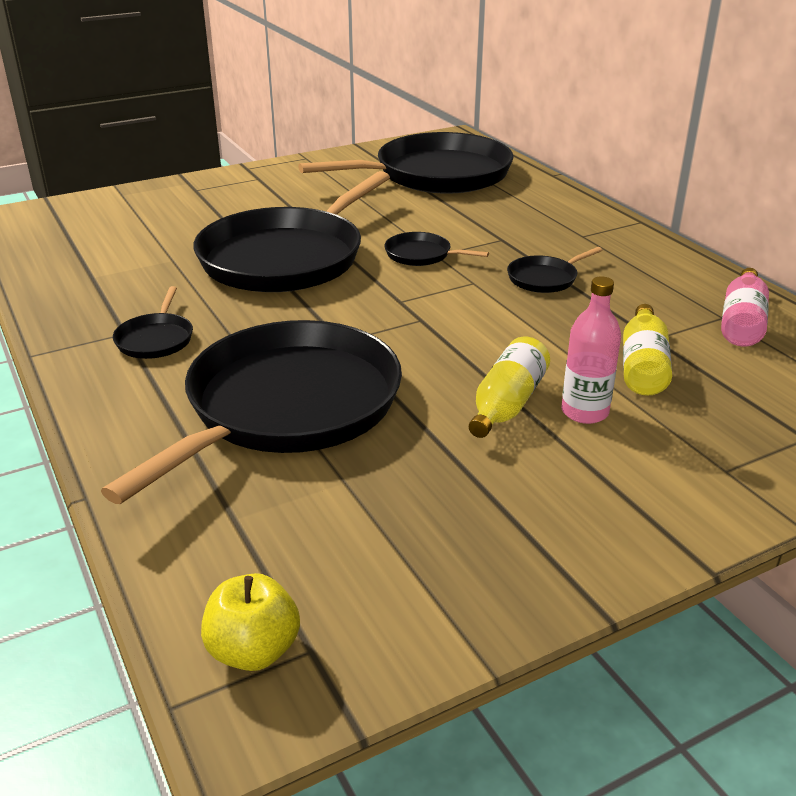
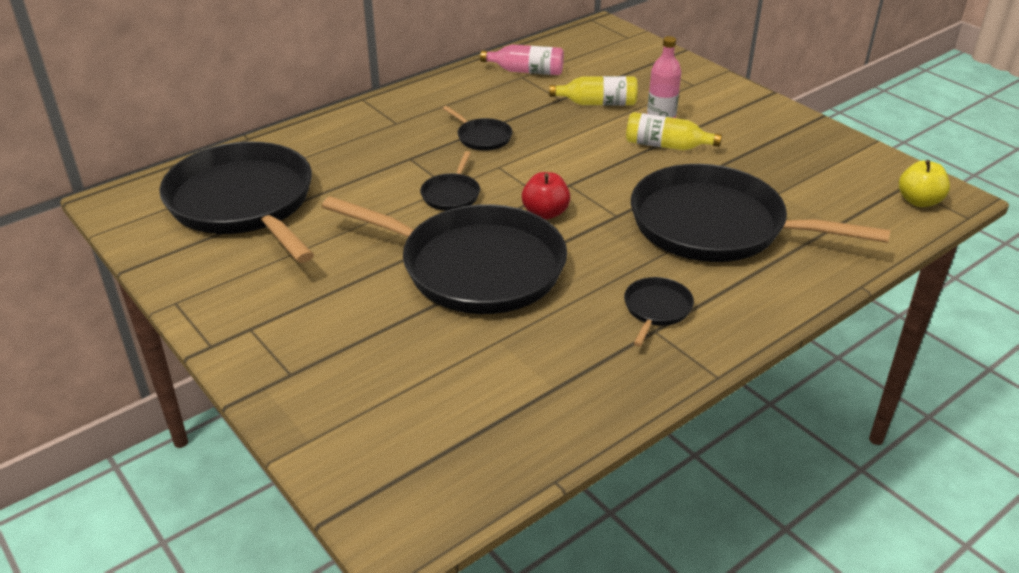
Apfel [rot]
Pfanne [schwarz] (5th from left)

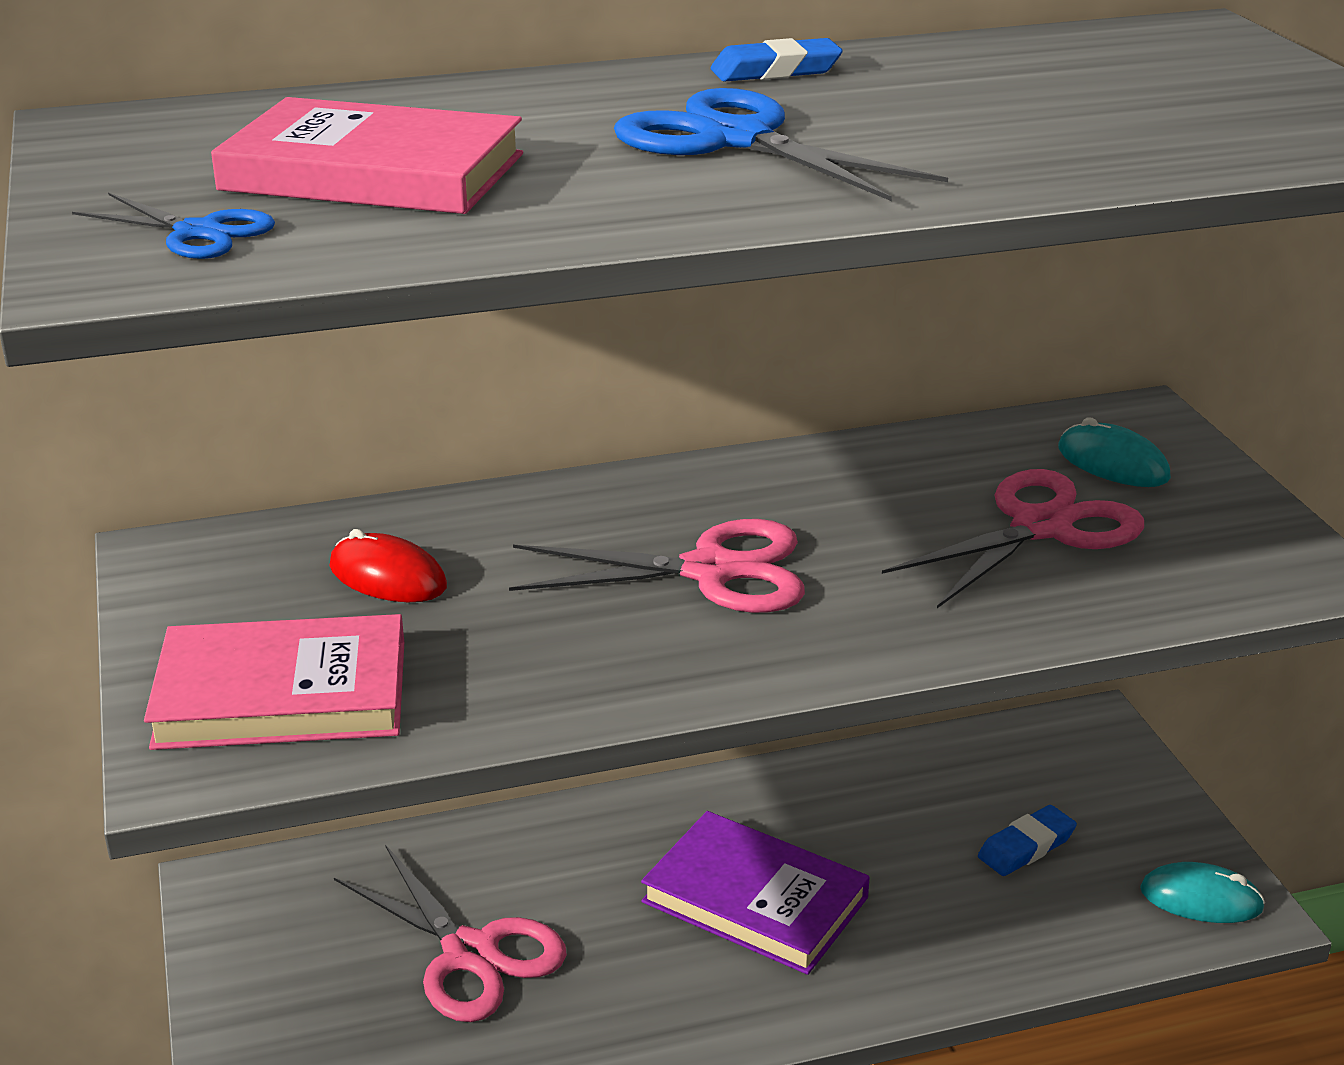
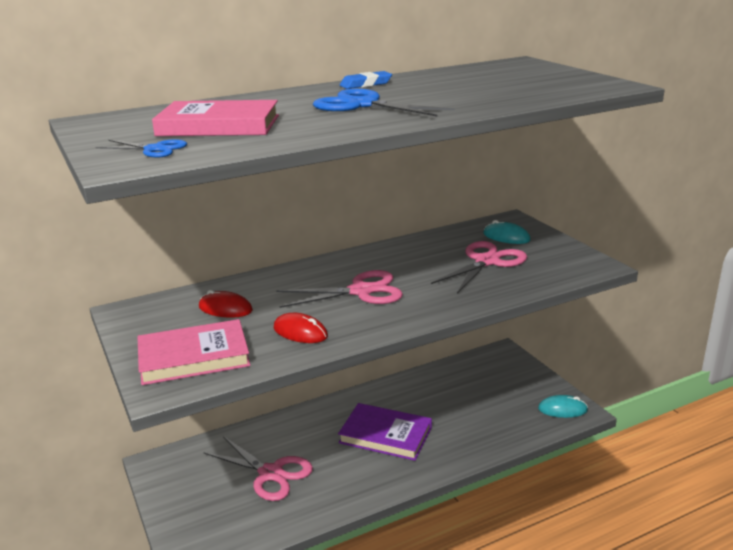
Computermaus [rot] (2nd from left)
Radiergummi [blau] (2nd from left in the first image)

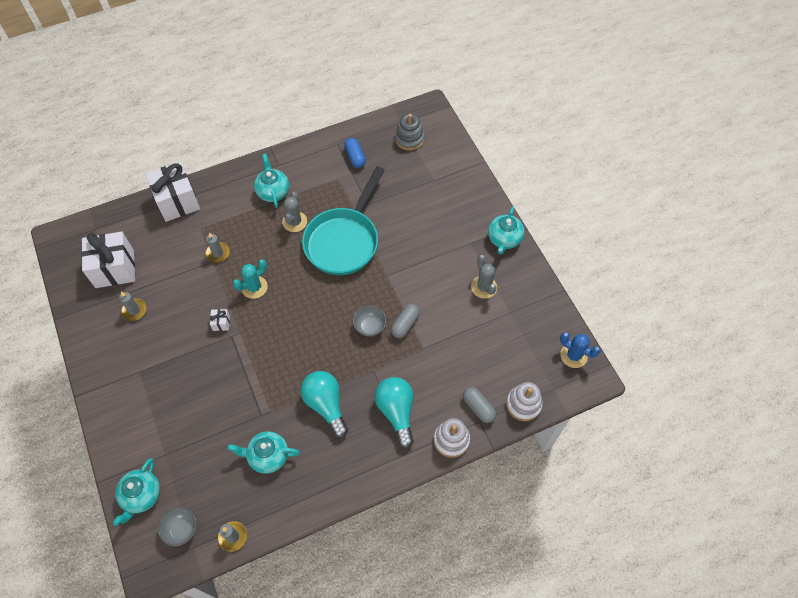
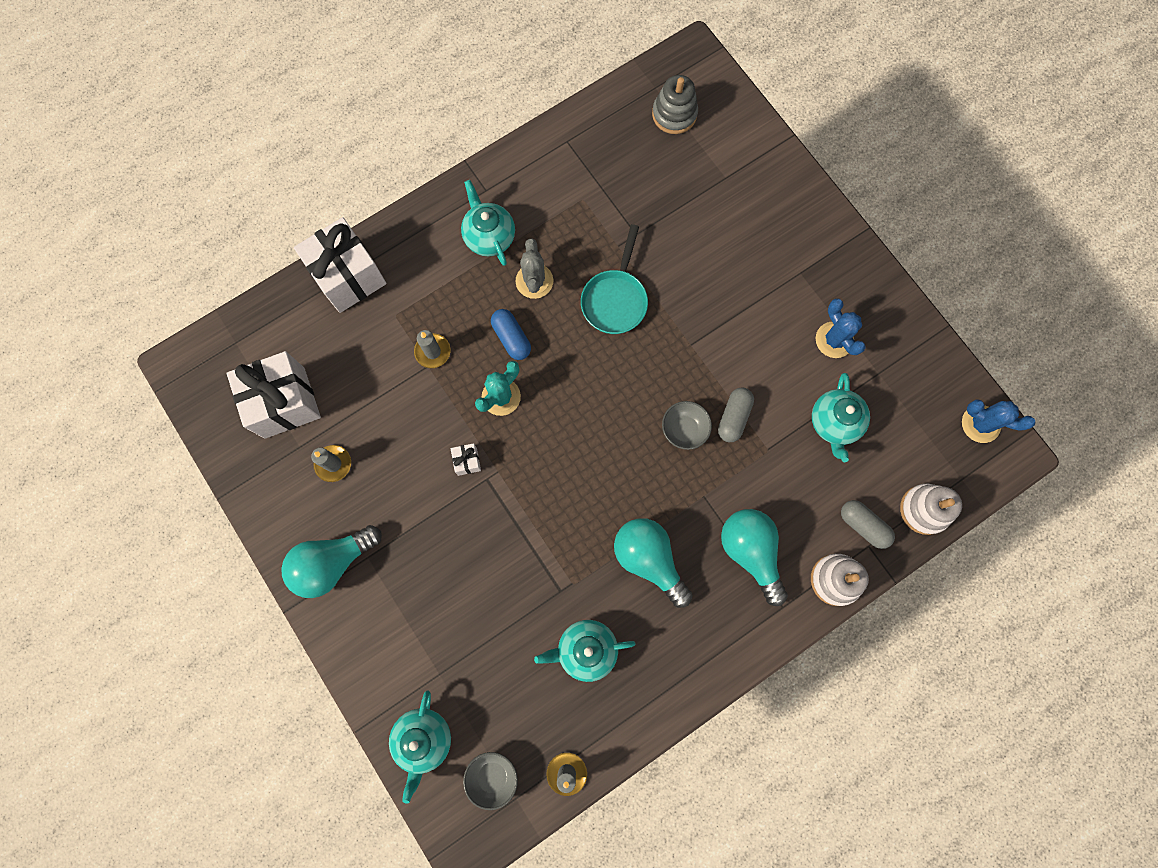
Glühbirne [türkis] (1st from left)
Kapsel [blau]
Pfanne [türkis]
Teekanne [türkis] (4th from left)
Kaktus [blau] (1st from left)

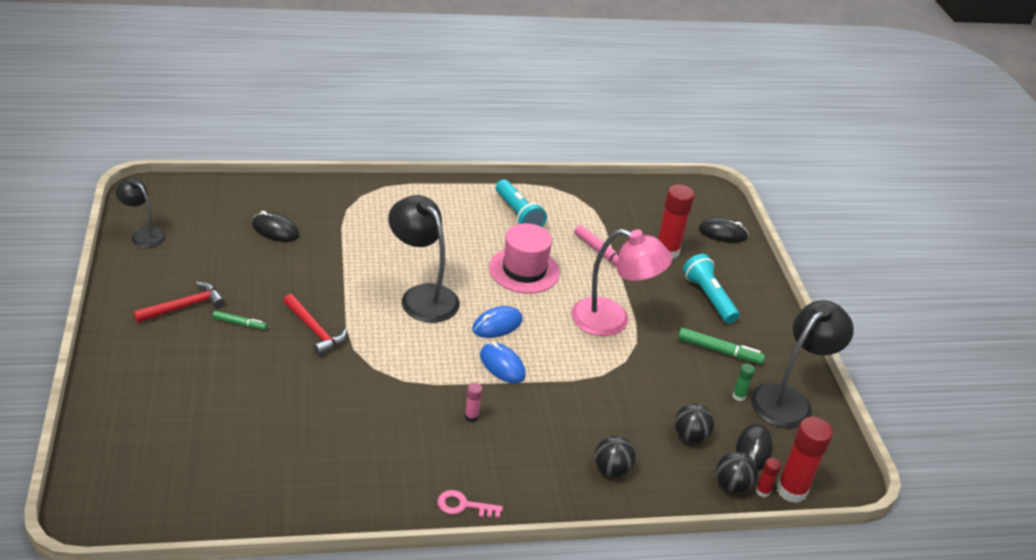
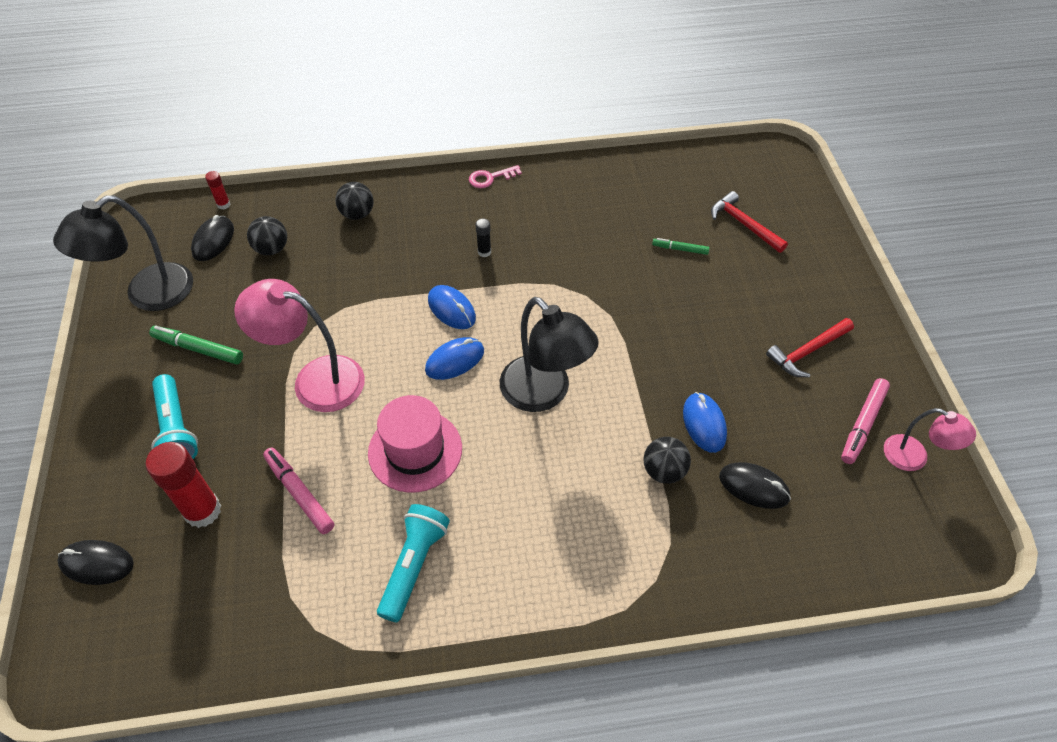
Taschenlampe [türkis] (2nd from left)
Schlüssel [rosa]
Klebestift [schwarz]
Ball [schwarz] (3rd from left)
Filzstift [grün] (2nd from left)
Computermaus [blau] (3rd from left)
Hammer [rot] (1st from left)
Filzstift [rosa] (2nd from left)
Lampe [rosa] (2nd from left)
Klebestift [grün]
Klebestift [rot] (3rd from left in the first image)

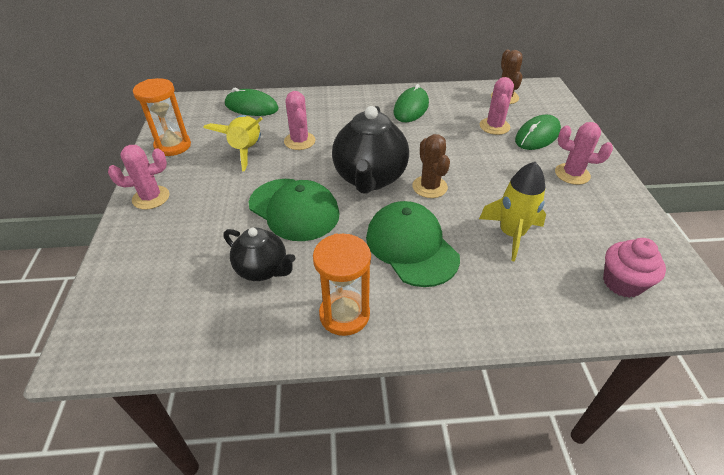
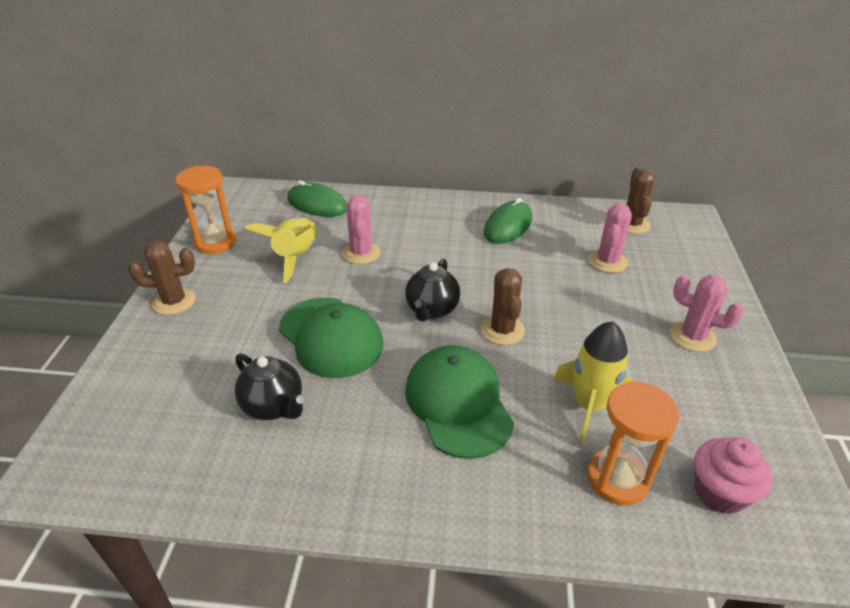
Kaktus [braun] (1st from left)
Teekanne [schwarz] (2nd from left)
Sanduhr [orange] (2nd from left)
Computermaus [grün] (3rd from left in the first image)

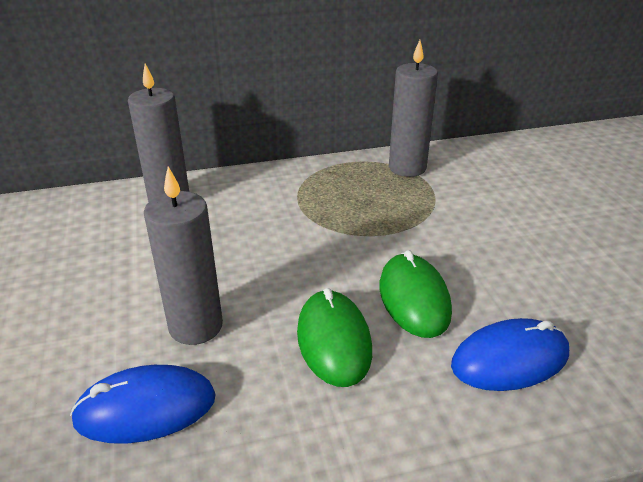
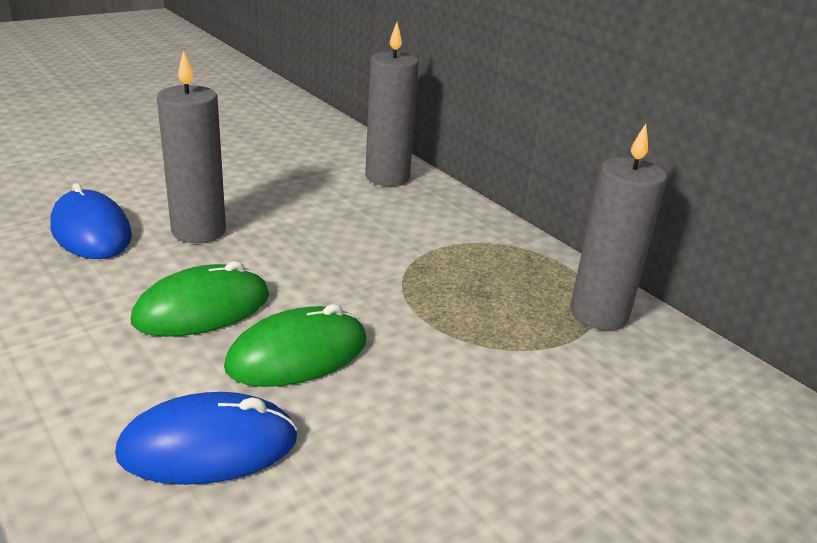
Computermaus [blau] (2nd from left)

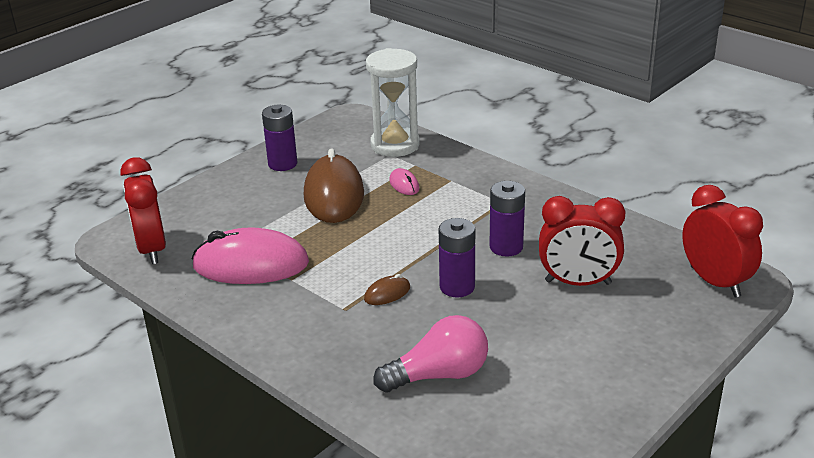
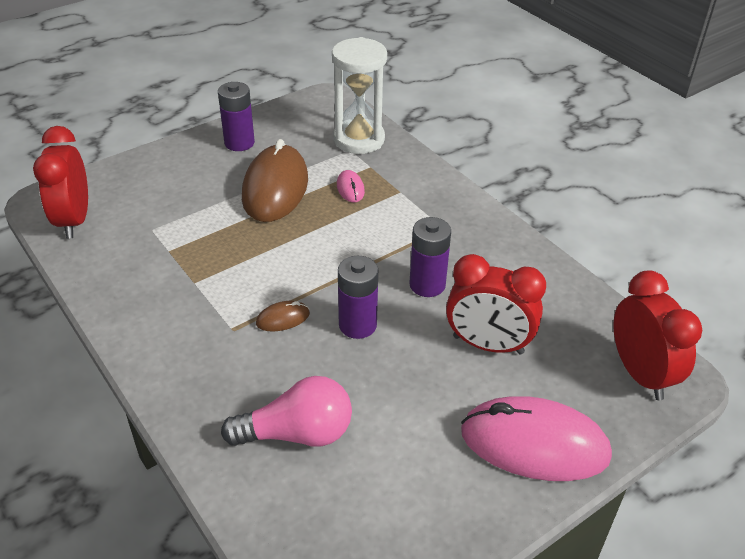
Computermaus [rosa] (2nd from left)

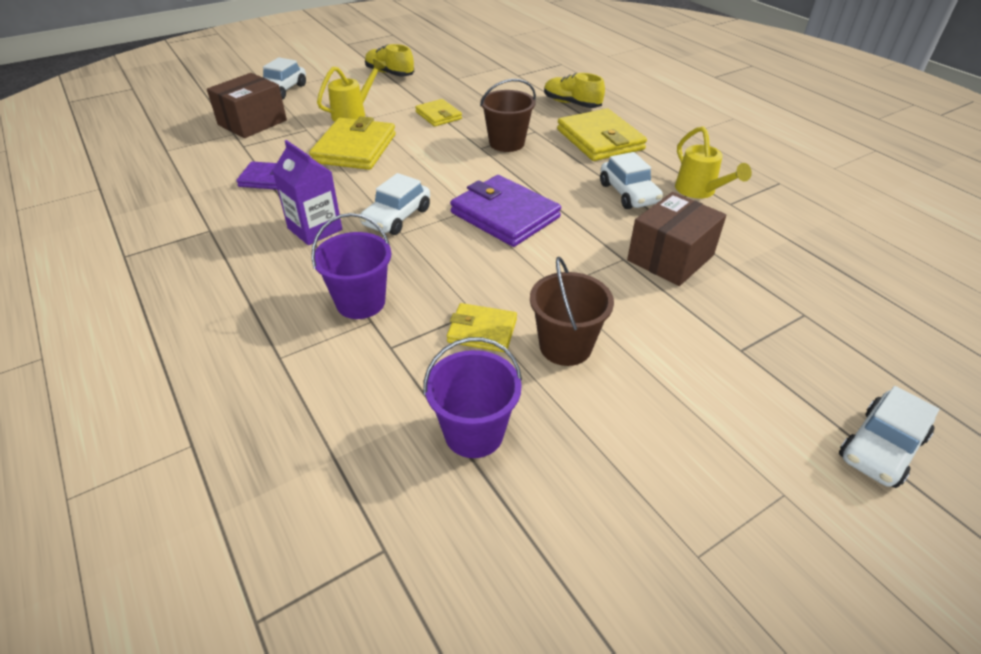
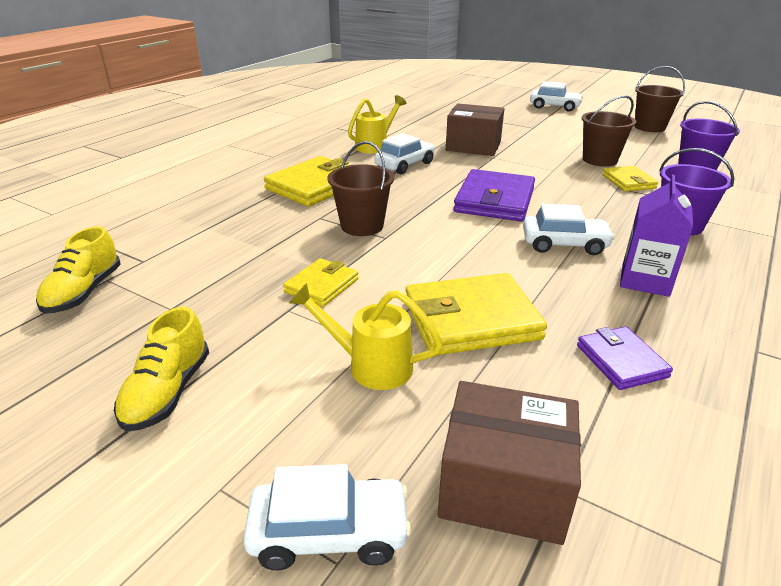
Schuh [gelb] (1st from left)
Eimer [braun] (3rd from left)

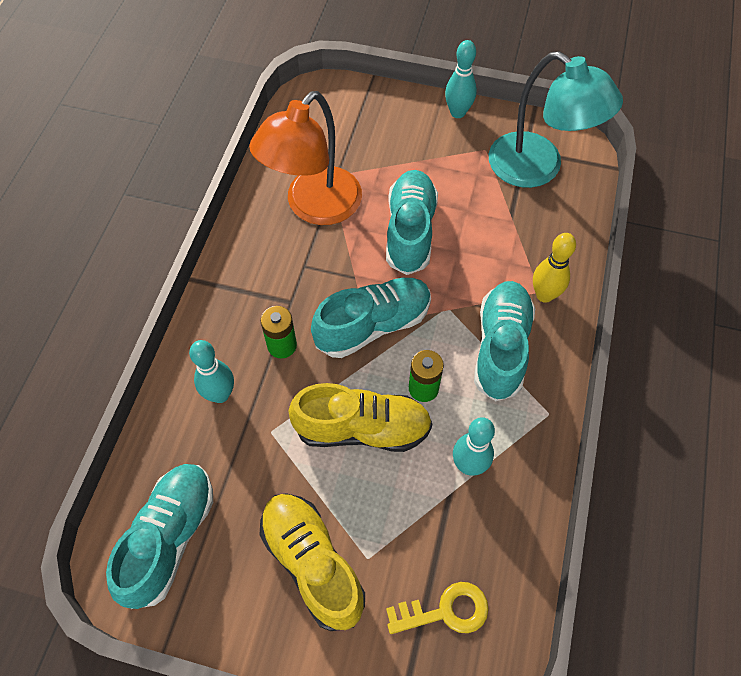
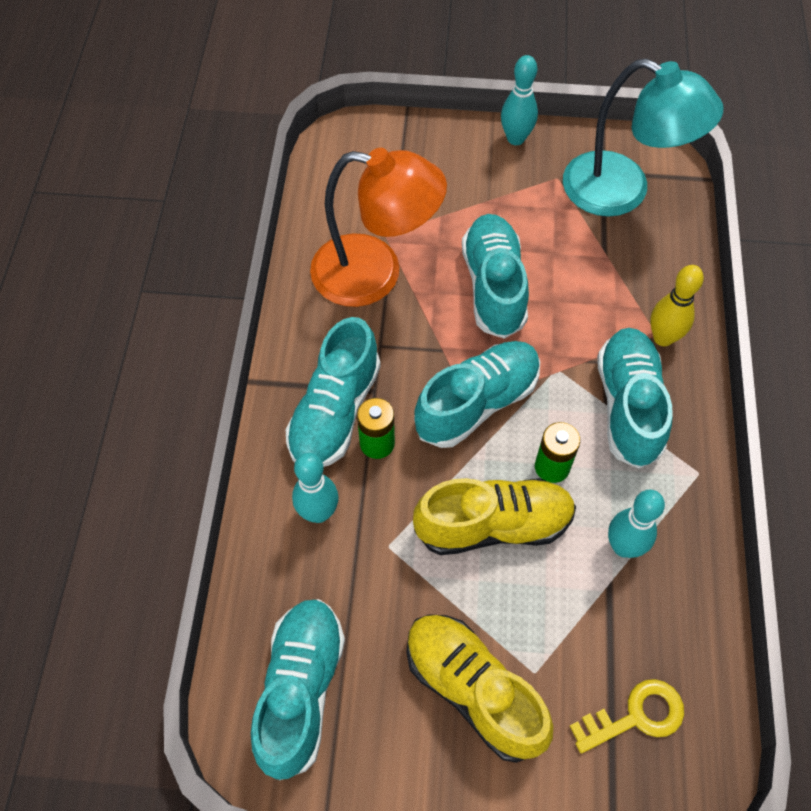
Schuh [türkis] (2nd from left)
Lampe [orange]

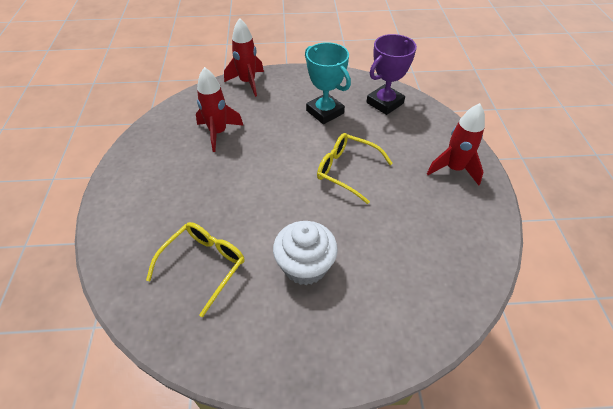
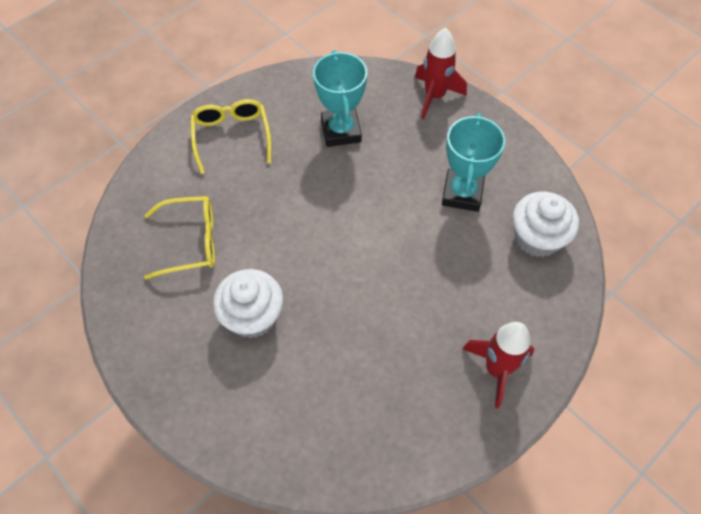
Brille [gelb] (2nd from left)
Pokal [türkis] (1st from left)
Muffin [weiß] (2nd from left)

